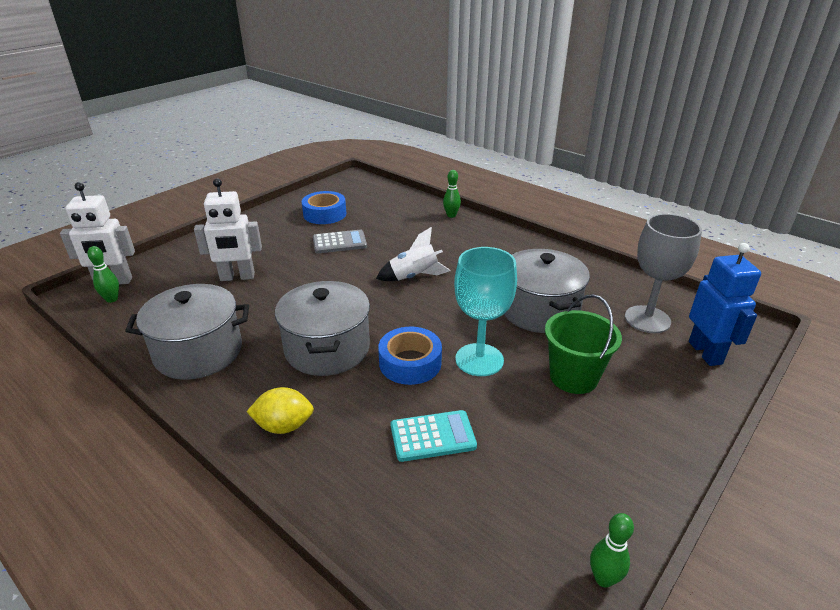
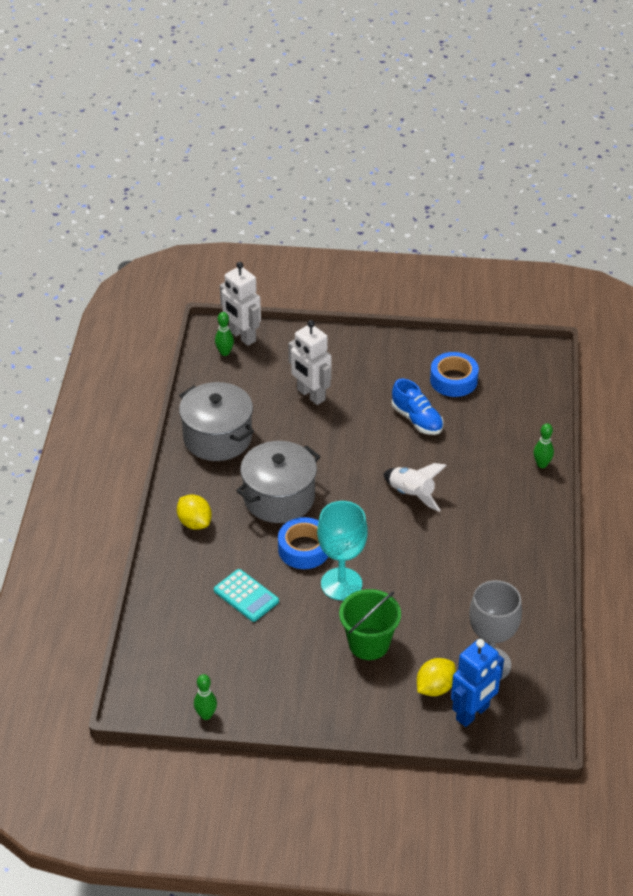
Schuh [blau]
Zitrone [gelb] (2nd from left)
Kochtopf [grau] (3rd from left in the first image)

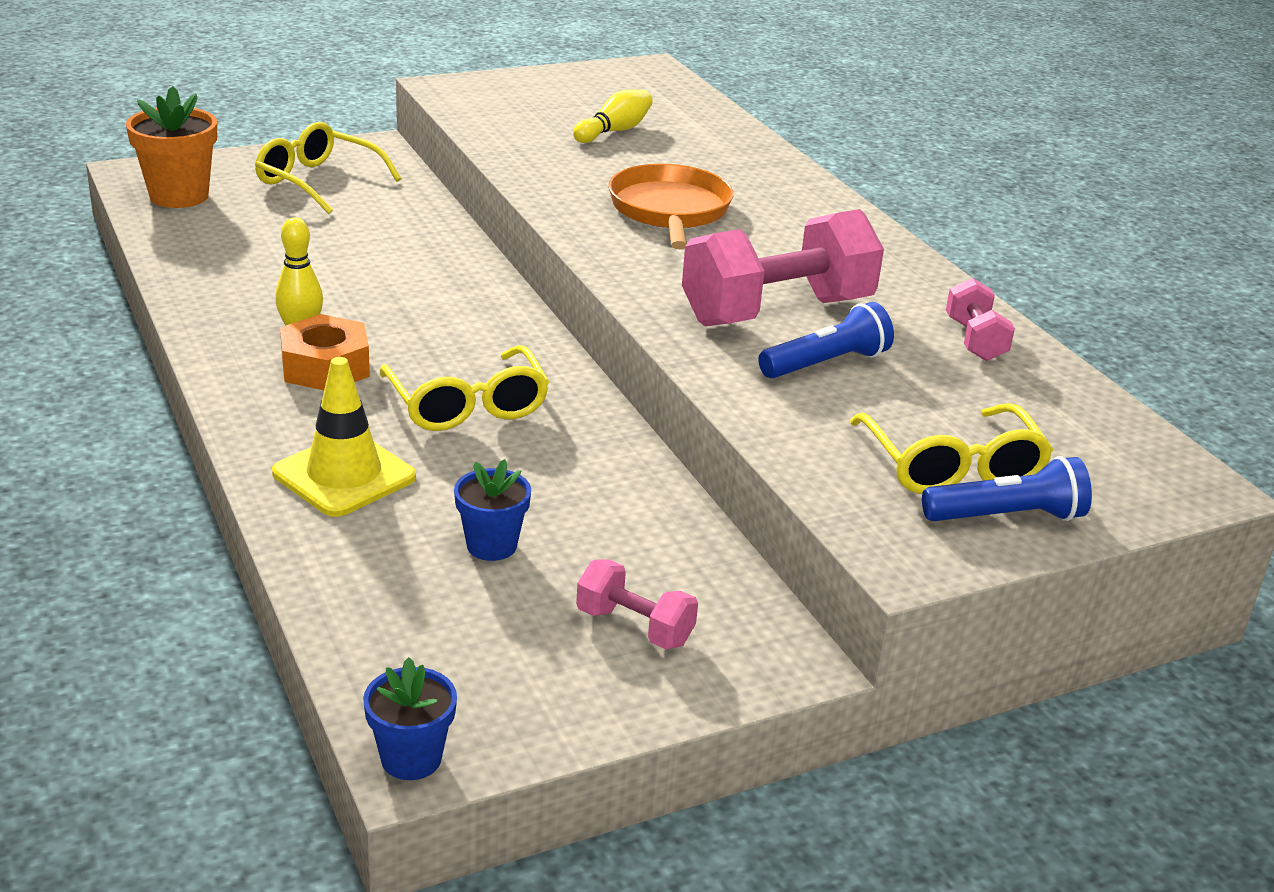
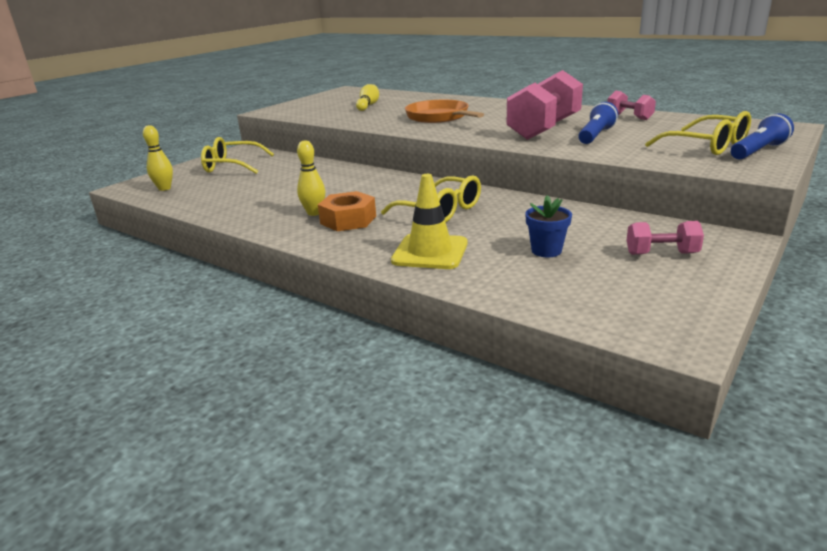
Bowlingkegel [gelb] (1st from left)
Blumentopf [blau] (1st from left in the first image)

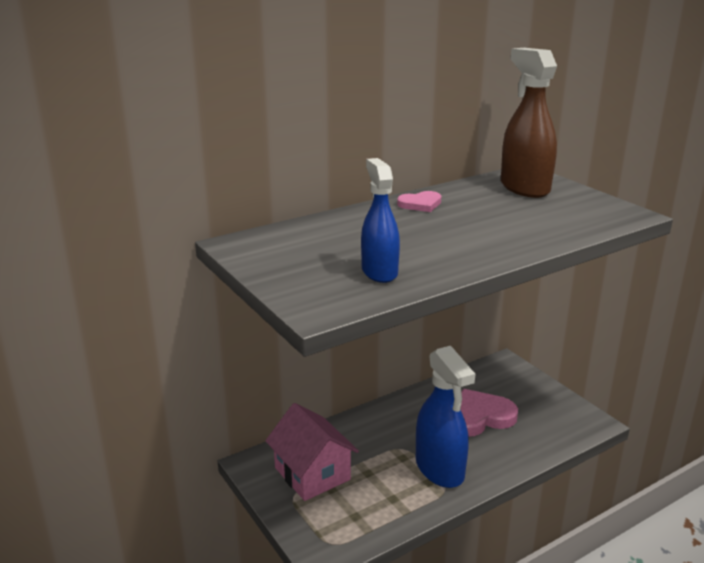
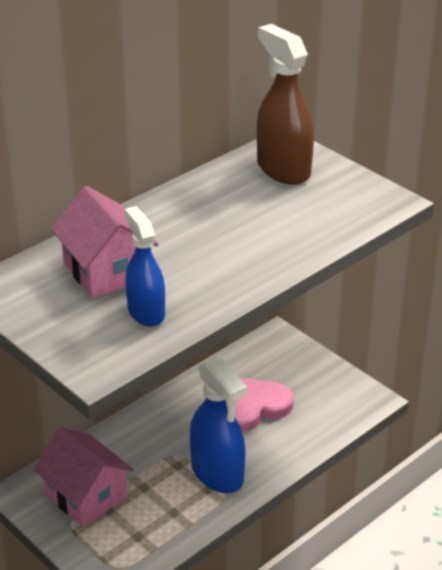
Haus [rosa] (2nd from left)
Herz [rosa] (1st from left in the first image)

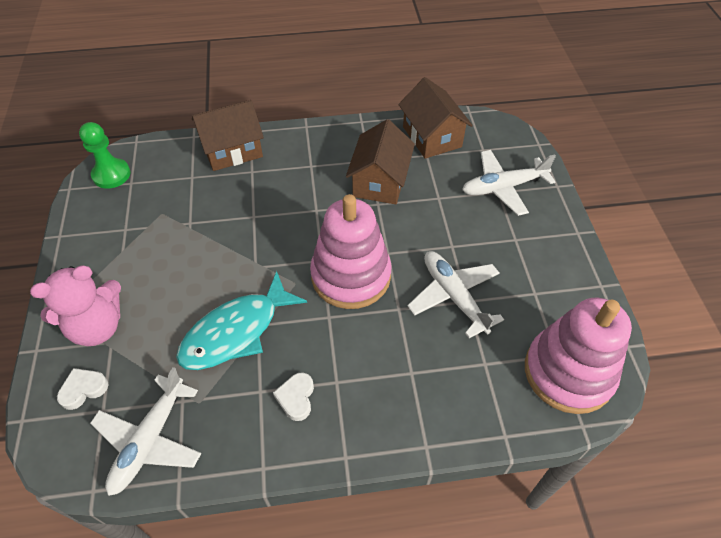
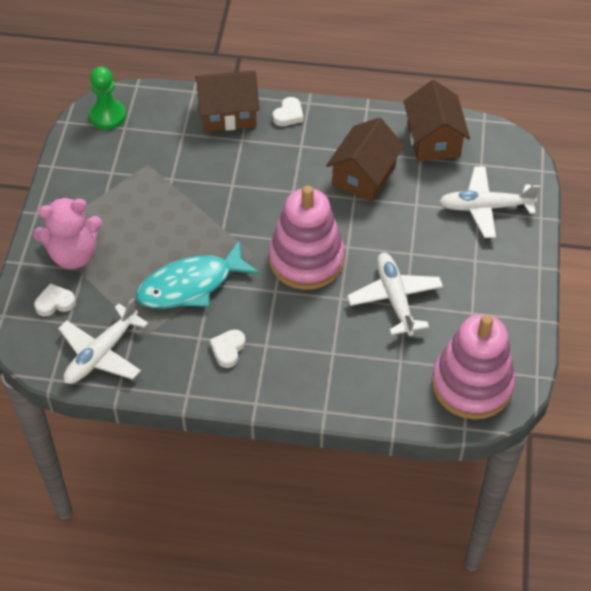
Herz [weiß] (3rd from left)

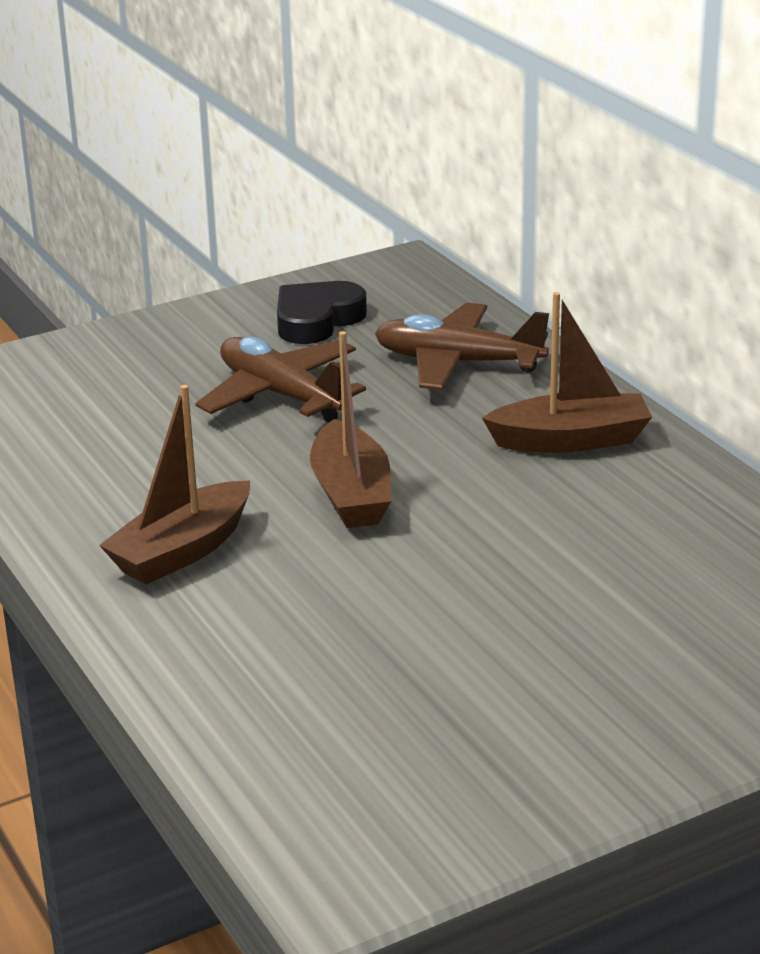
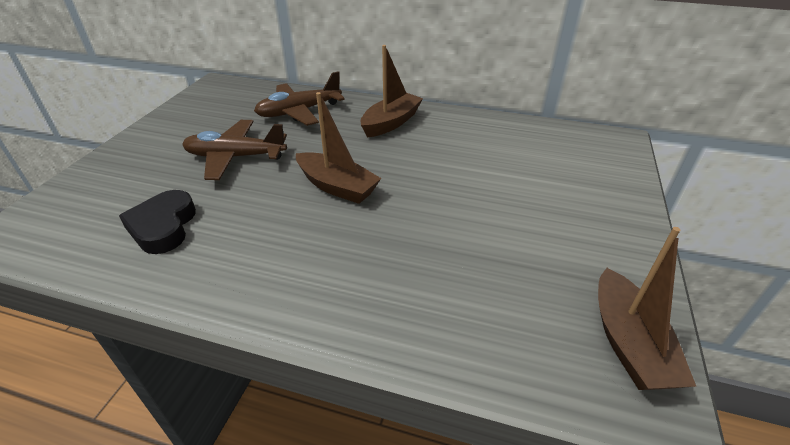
Herz [schwarz]
Boot [braun] (3rd from left)

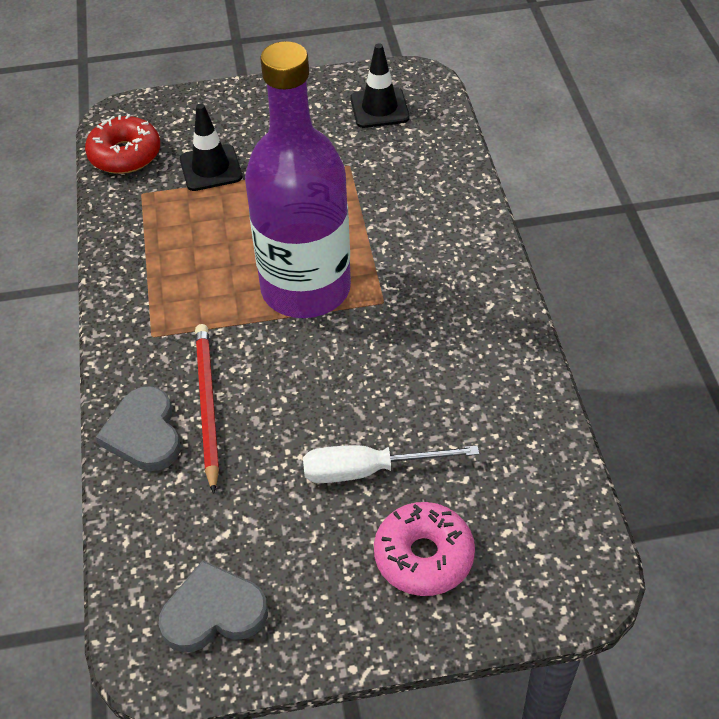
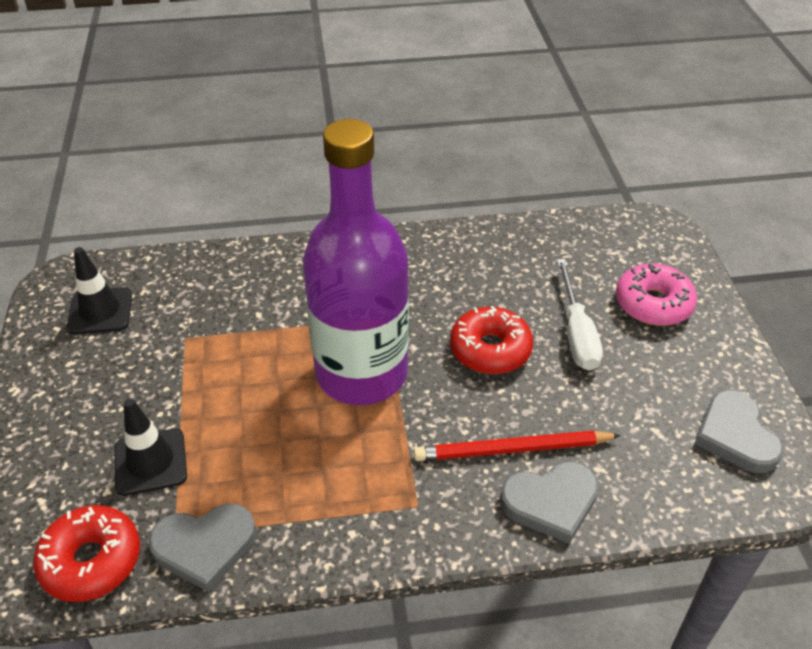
Herz [grau] (1st from left)
Donut [rot] (2nd from left)

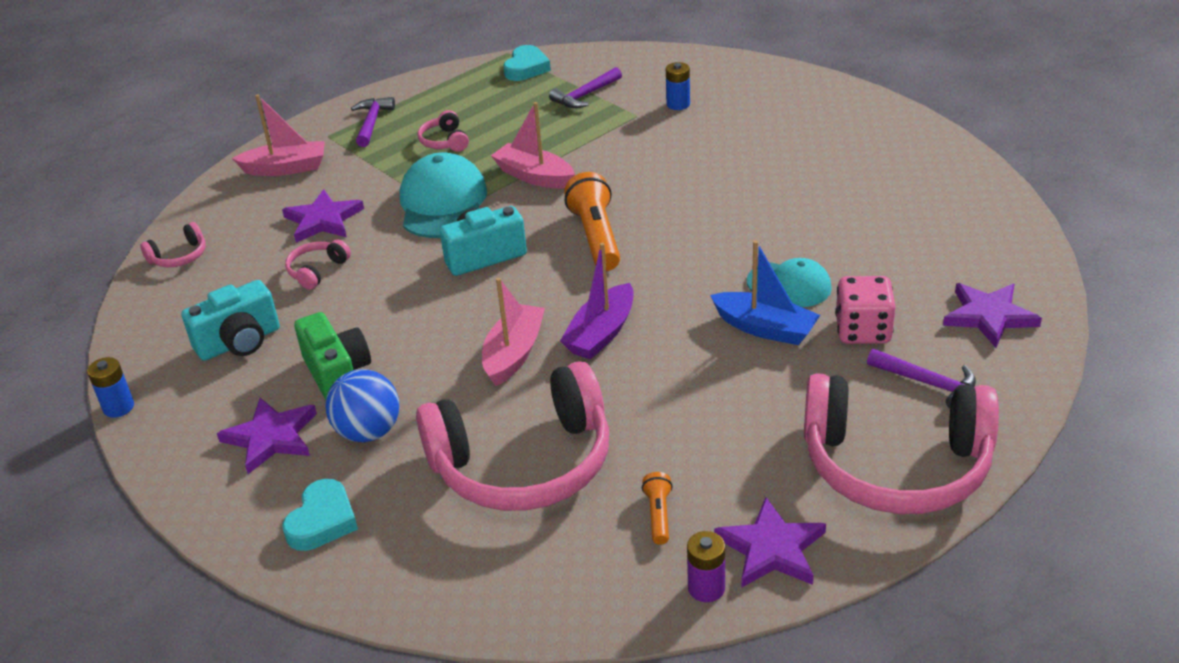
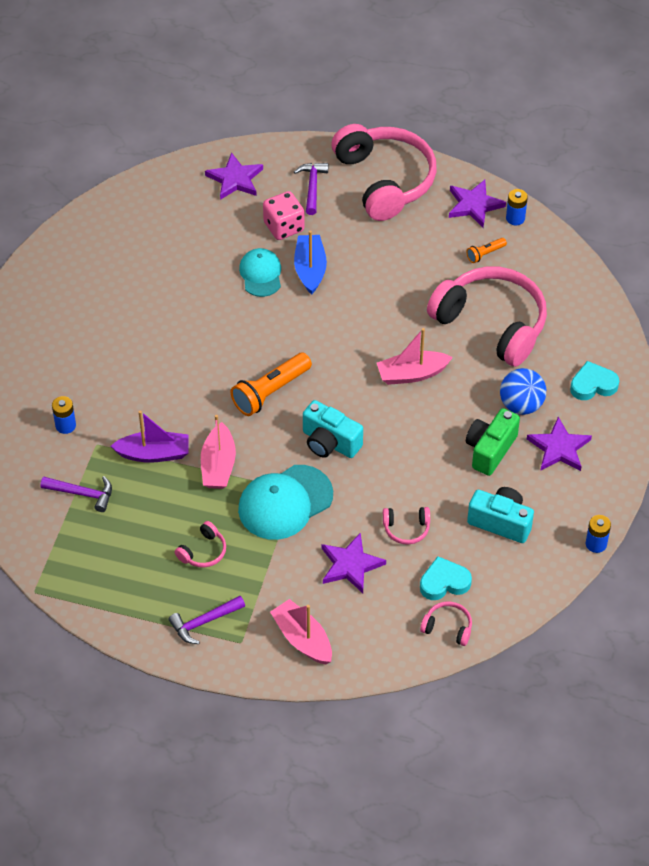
Boot [lila]
Herz [türkis] (1st from left)
Batterie [blau] (2nd from left)

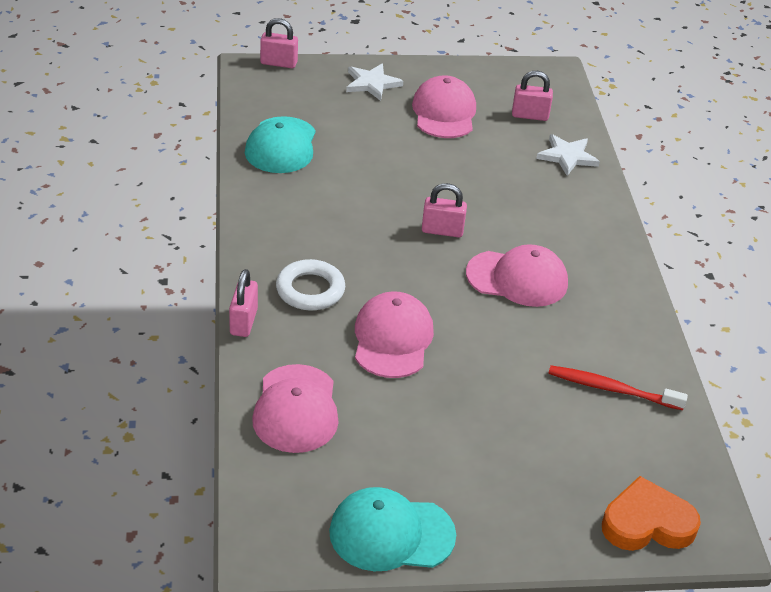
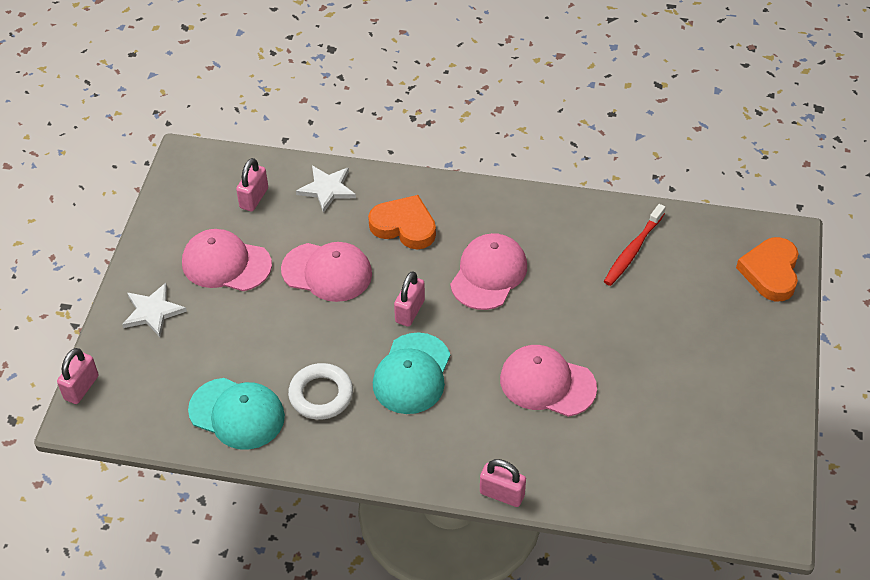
Kappe [rosa] (2nd from left)
Ring [weiß]
Herz [orange] (1st from left)
Kappe [türkis] (2nd from left)

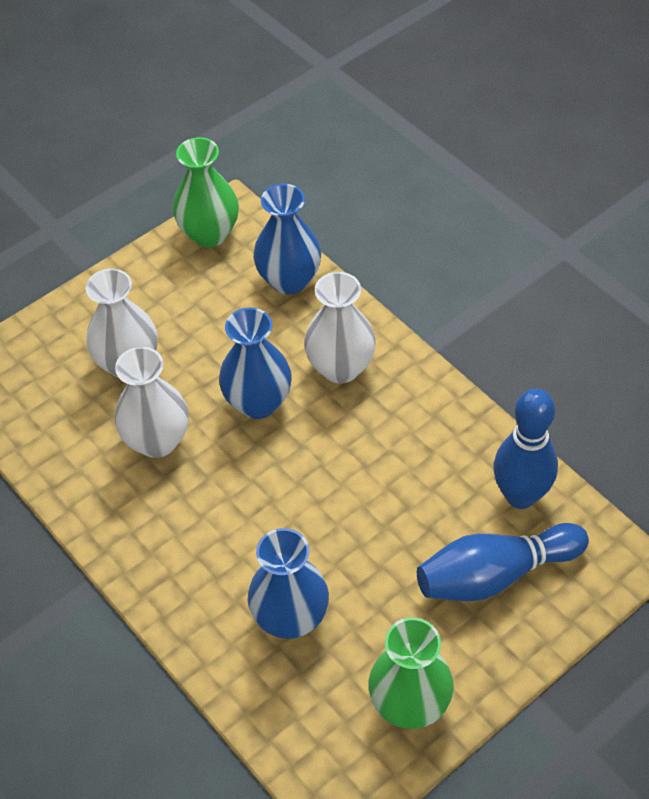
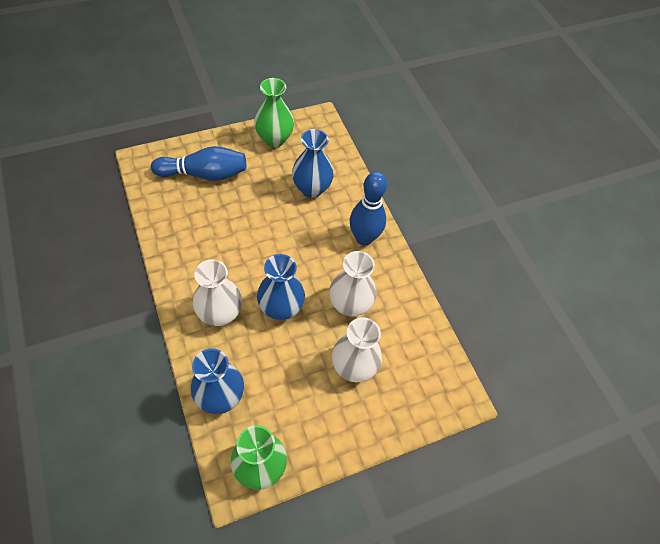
Bowlingkegel [blau] (2nd from left)

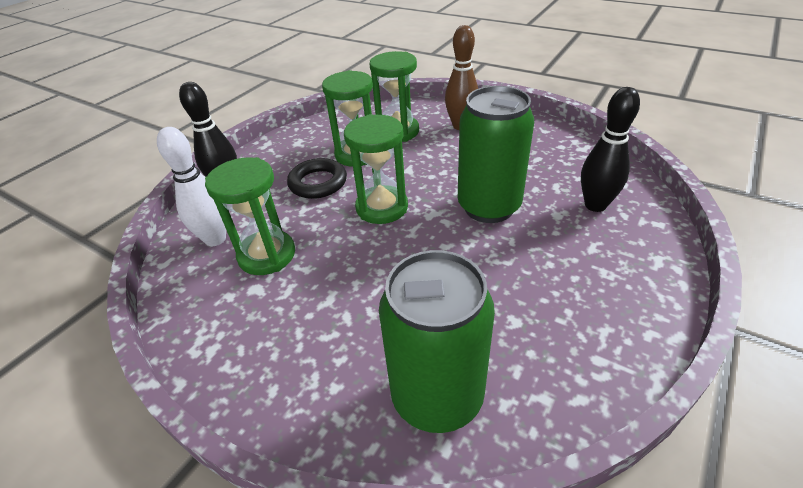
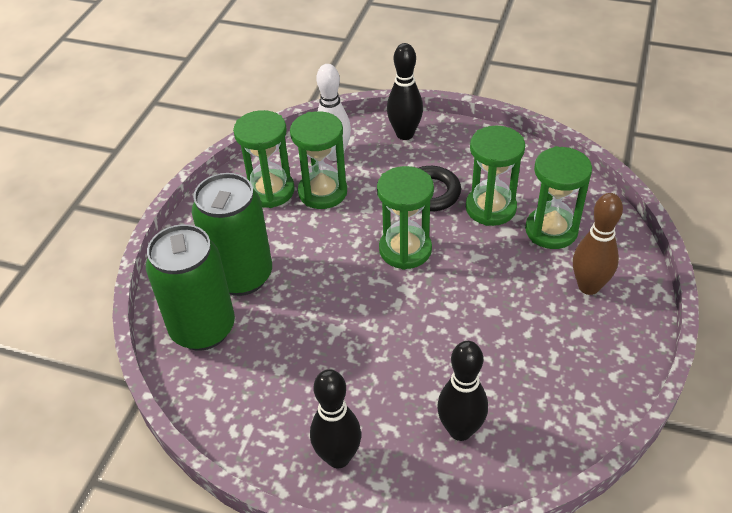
Dose [grün] (2nd from left)
Sanduhr [grün] (1st from left)
Bowlingkegel [schwarz] (1st from left)

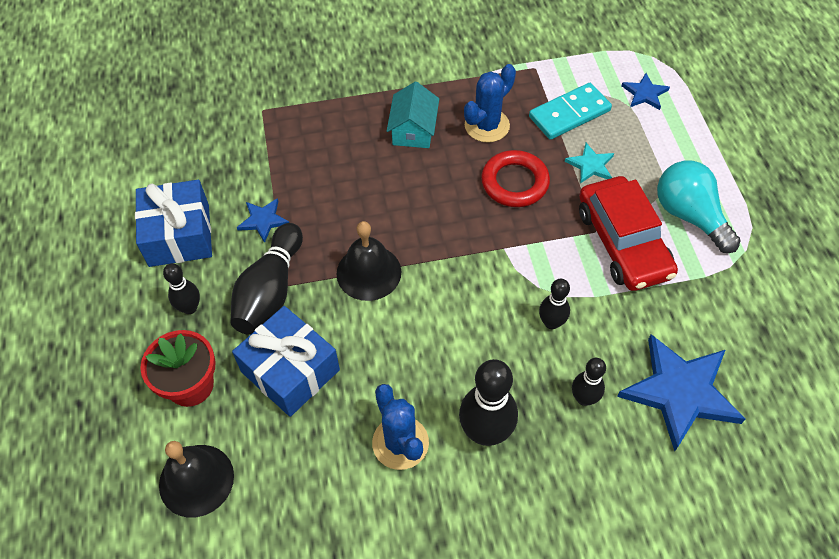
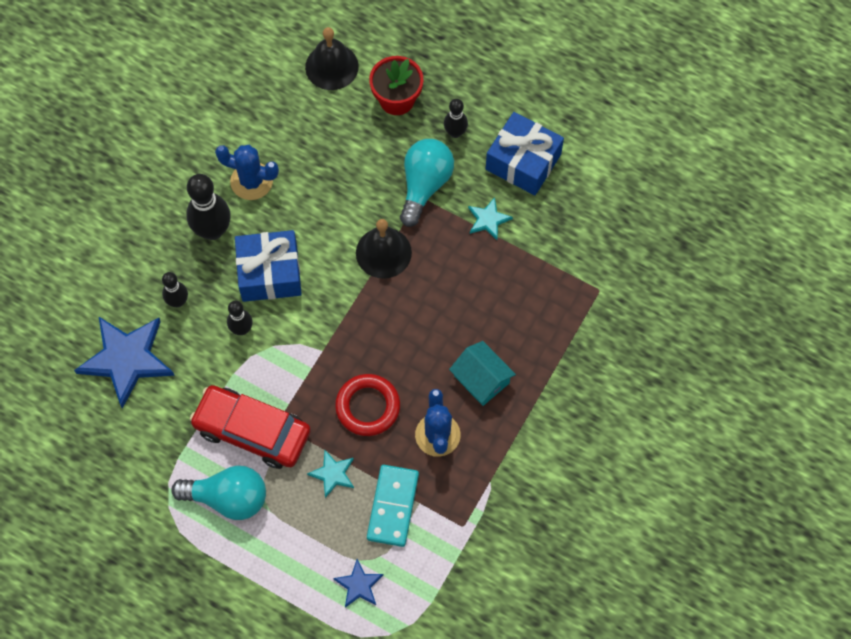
Geschenk [blau] (1st from left)
Glühbirne [türkis] (2nd from left)
Stern [türkis] (2nd from left)

